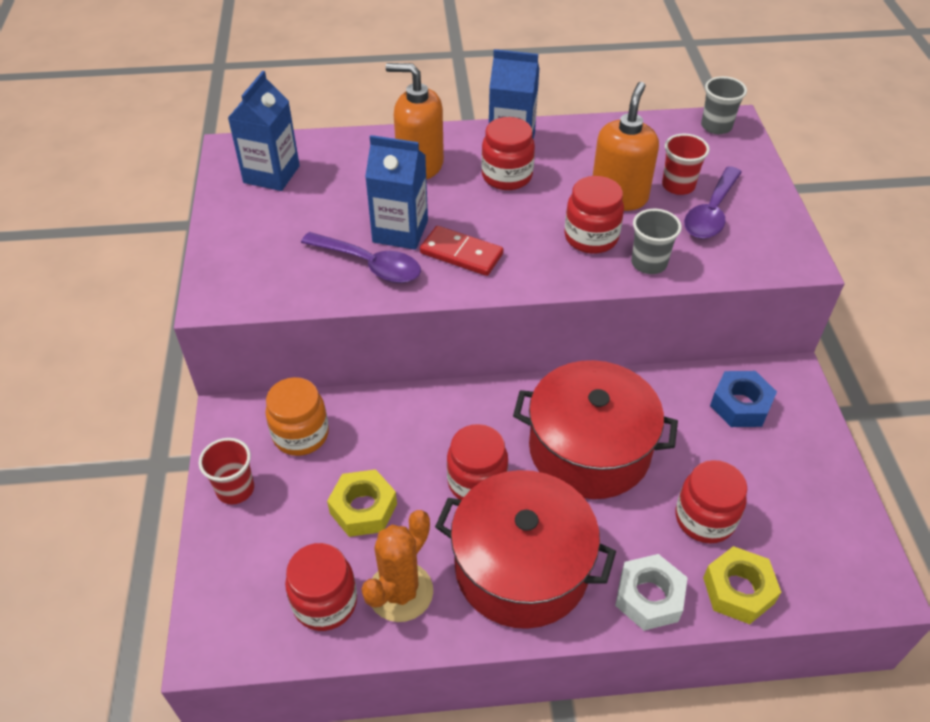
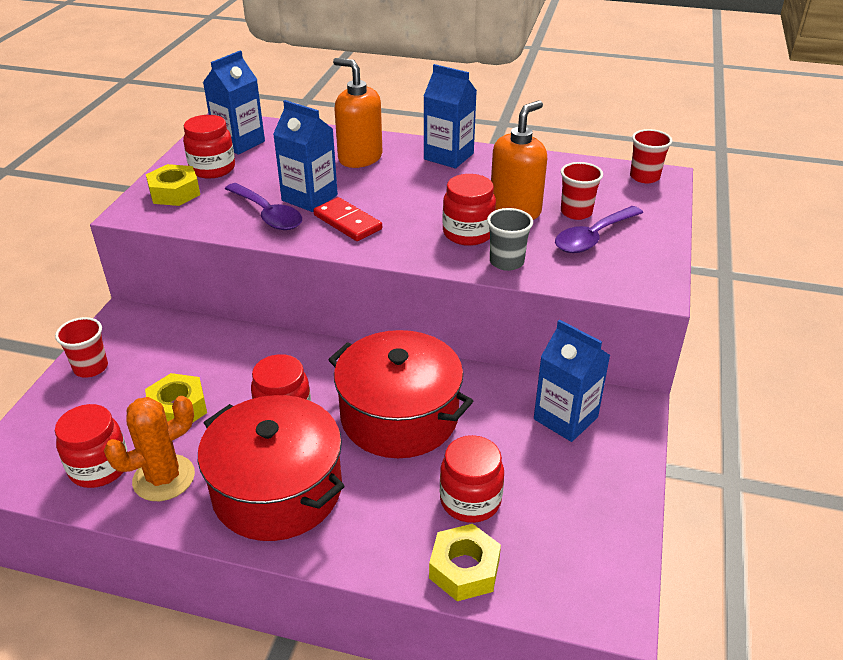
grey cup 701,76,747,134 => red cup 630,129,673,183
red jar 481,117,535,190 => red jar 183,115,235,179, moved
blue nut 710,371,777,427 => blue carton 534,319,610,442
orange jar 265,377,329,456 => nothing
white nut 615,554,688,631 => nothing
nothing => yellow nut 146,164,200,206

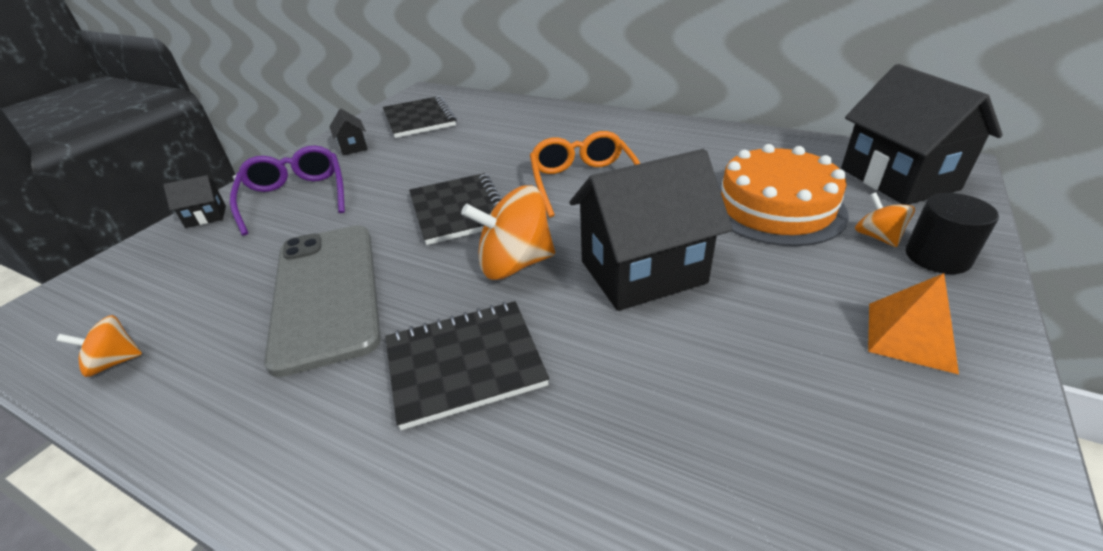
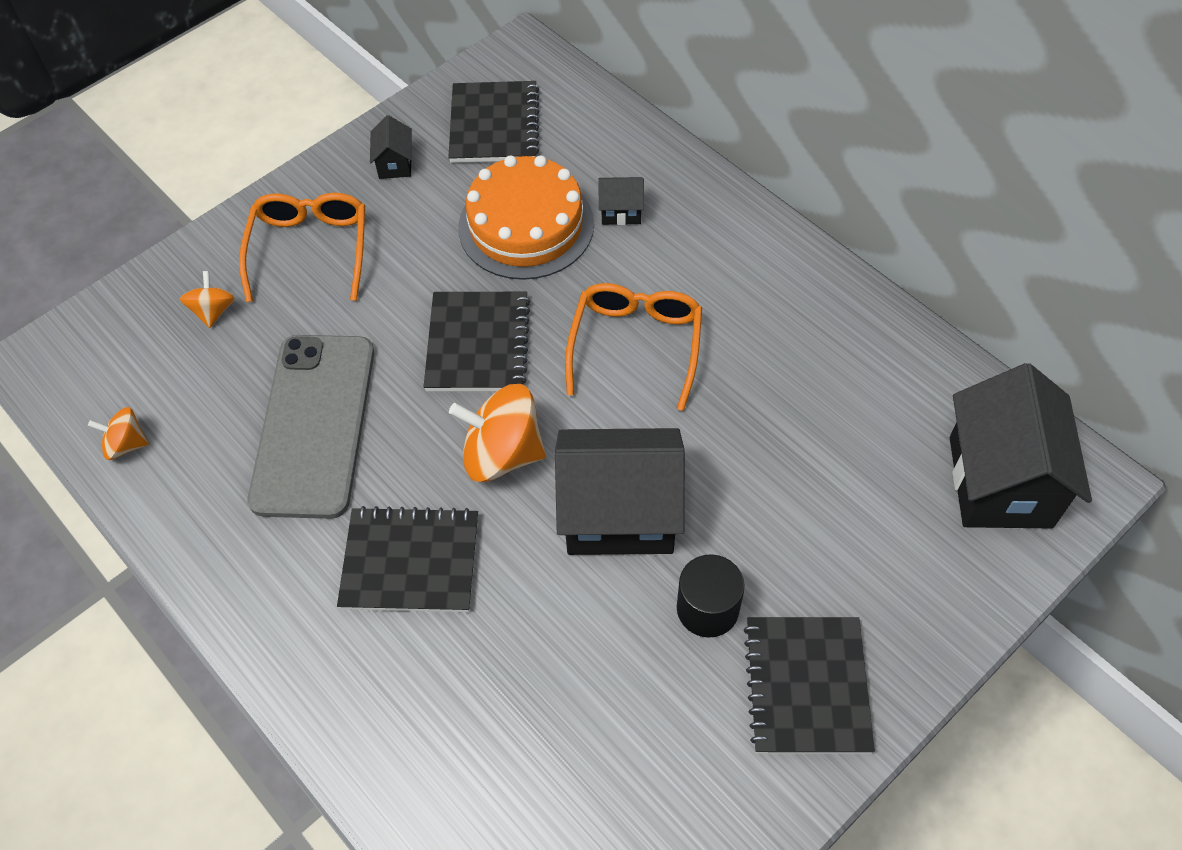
orange cake 719,144,849,246 => orange cake 458,155,594,280, moved
purple glasses 230,146,345,236 => orange glasses 239,193,365,302
black house 163,175,226,228 => black house 598,177,644,225, moved
orange spinning top 855,192,915,247 => orange spinning top 180,271,235,328, moved
black cylinder 906,193,999,274 => black cylinder 677,554,745,638, moved
orange pyramid 868,273,959,374 => black notebook 744,617,875,754

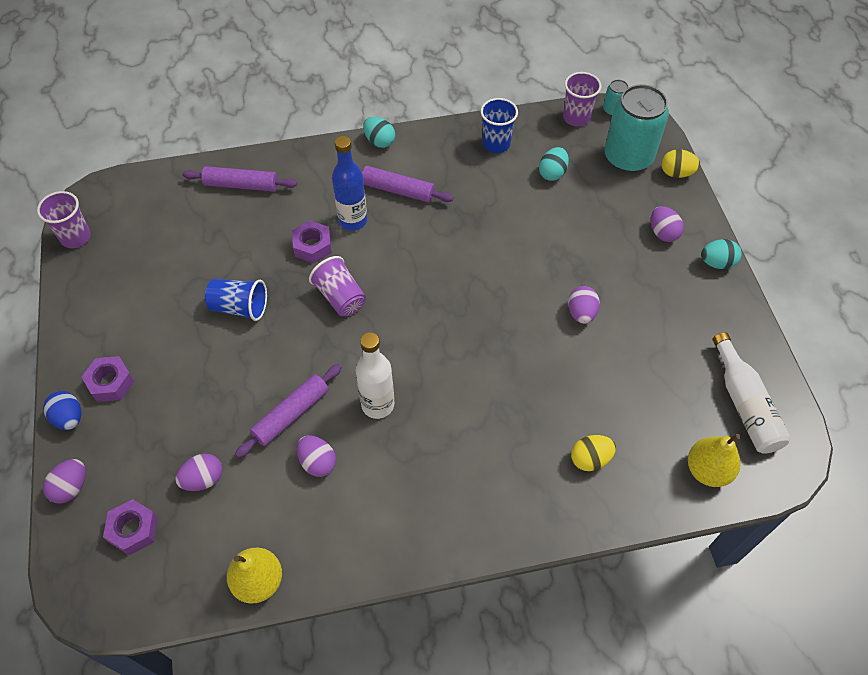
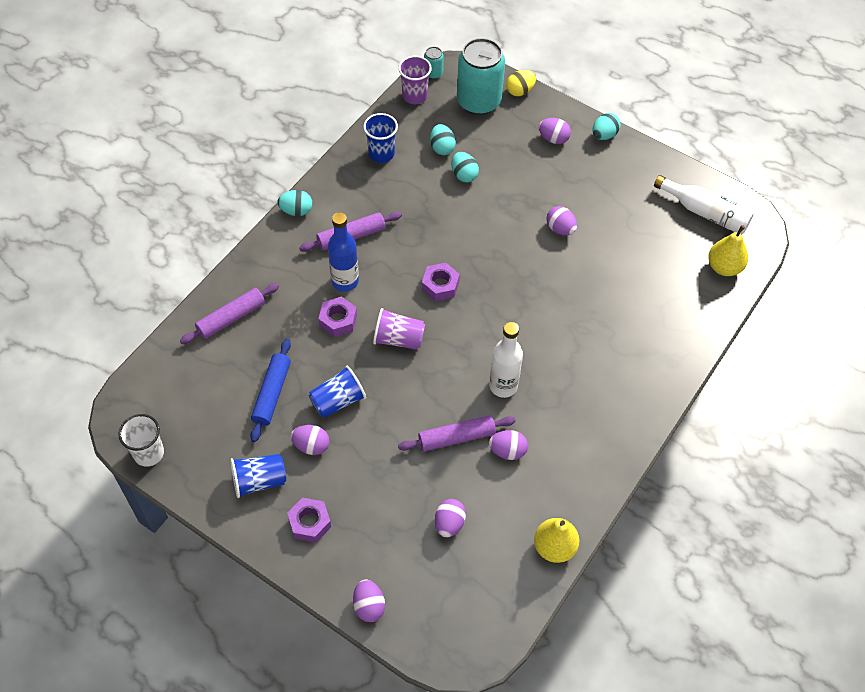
purple cup 37,191,91,248 => white cup 118,414,164,467
purple rolling pin 235,364,342,458 => purple rolling pin 398,415,516,452, 75 degrees clockwise
blue egg 43,391,81,430 => nothing
yellow egg 571,435,616,471 => nothing
purple nut 103,499,158,555 => purple nut 422,263,460,302, moved
nothing => turquoise egg 451,152,479,182
nothing => blue rolling pin 250,339,291,442
nothing => purple egg 291,425,330,455
nothing => blue cup 230,454,286,498

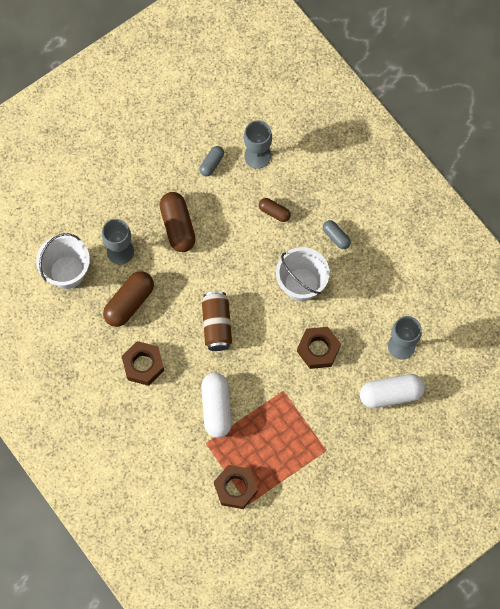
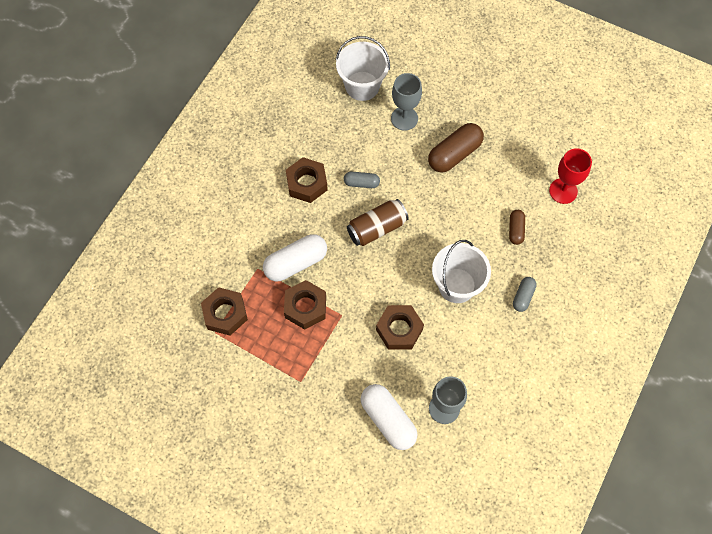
grey goblet 244,120,272,169 => red goblet 549,148,592,204
grey capsule 199,146,224,176 => grey capsule 344,172,380,188, moved
brown capsule 103,271,154,327 => nothing
nothing => brown nut 284,280,326,330

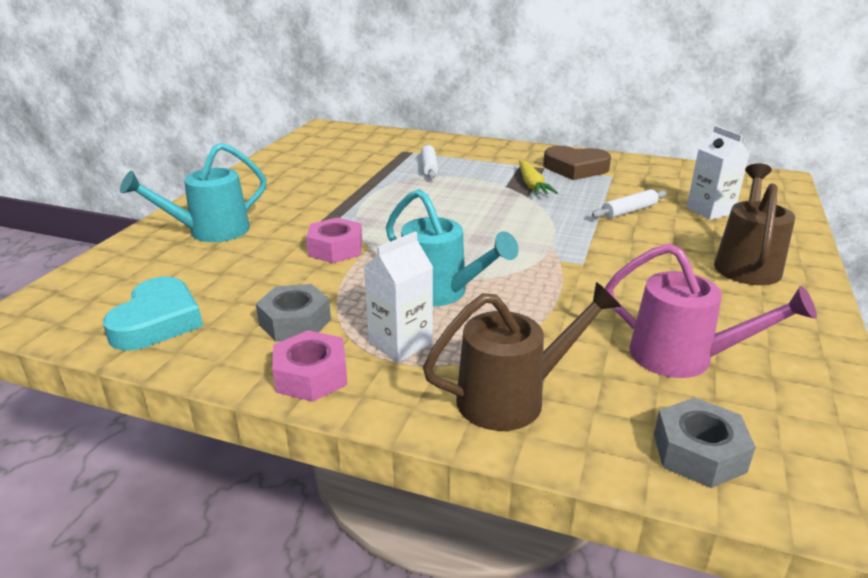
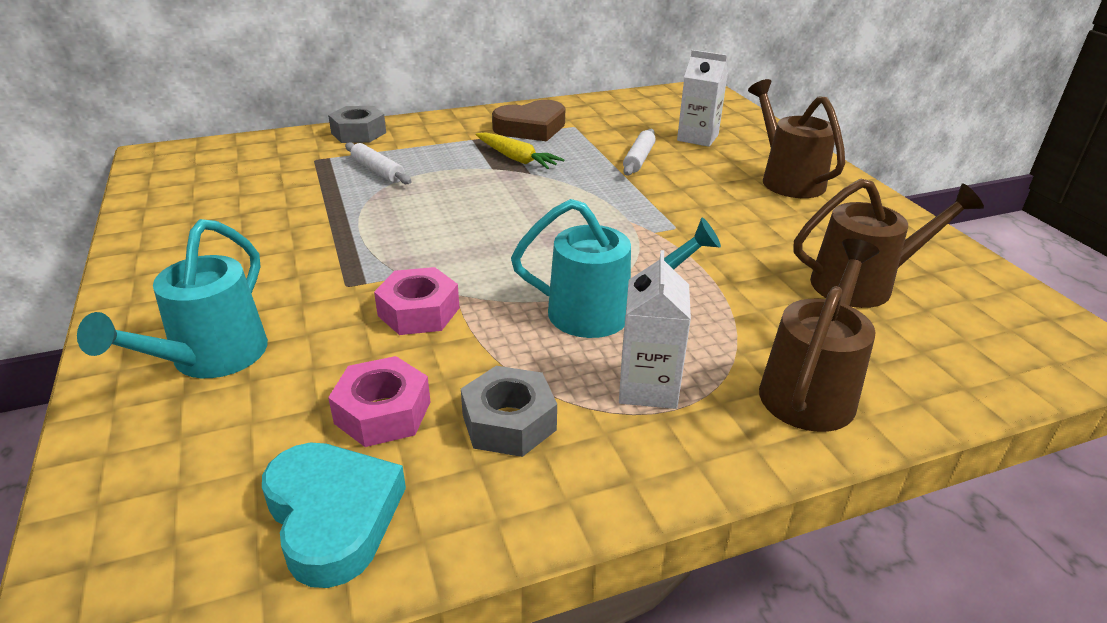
pink watering can 605,243,817,378 => brown watering can 794,179,984,308
pink nut 272,330,348,402 => pink nut 328,356,431,447, moved
grey nut 654,397,756,488 => grey nut 328,106,386,143, moved

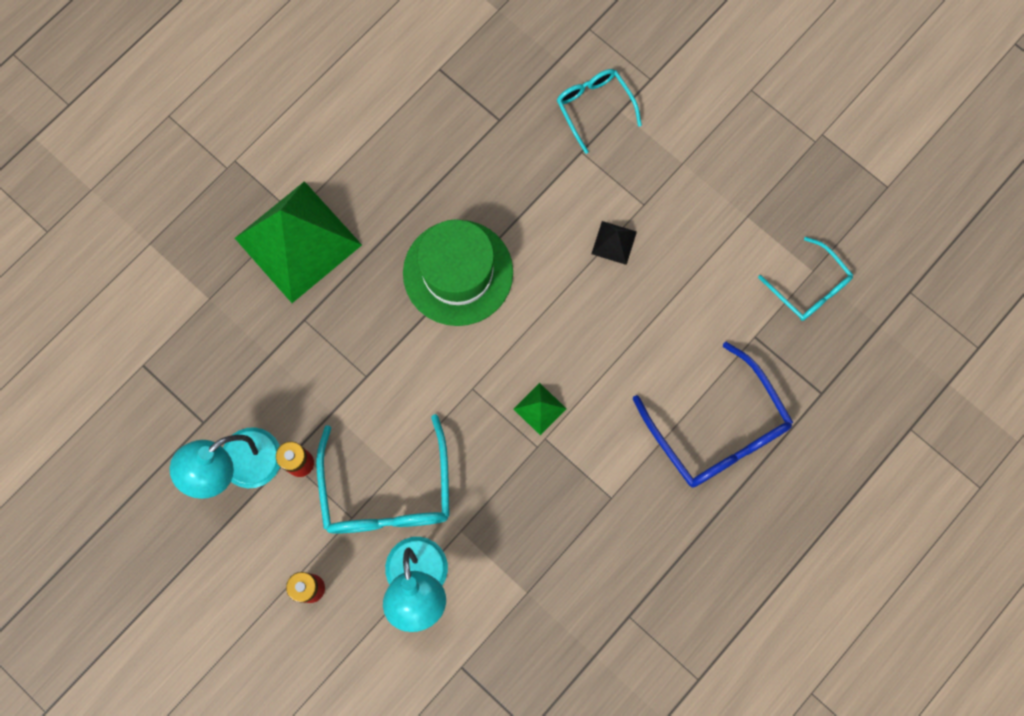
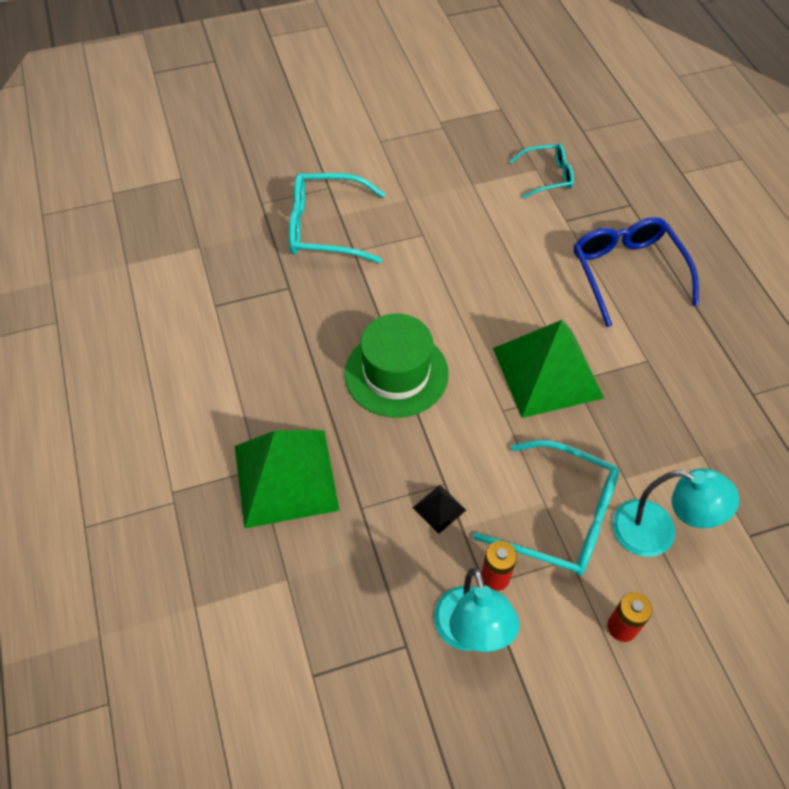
turquoise glasses 557,69,642,154 => turquoise glasses 289,173,385,263, x1.67
black pyramid 592,221,637,265 => black pyramid 413,485,466,534, moved
blue glasses 633,342,793,488 => blue glasses 574,217,699,327, 105 degrees counterclockwise
green pyramid 514,383,566,435 => green pyramid 493,320,604,418, x2.48

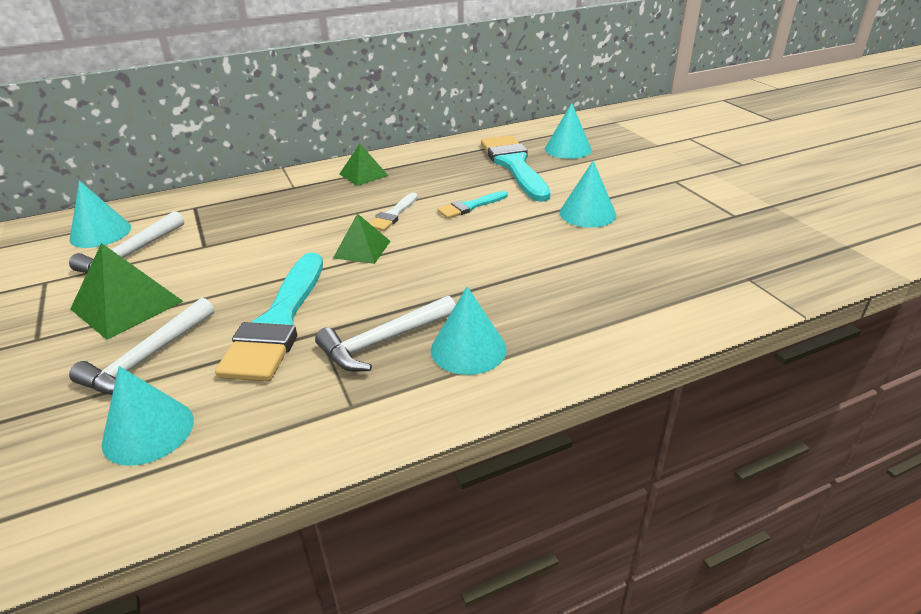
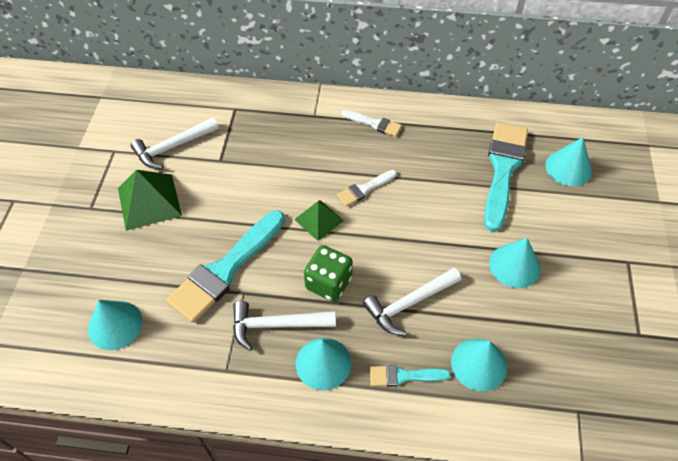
green pyramid 340,144,388,186 => white brush 342,110,402,137
turquoise cone 69,181,131,248 => turquoise cone 451,339,507,391, moved
turquoise brush 437,191,508,219 => turquoise brush 370,365,451,387, moved
white hammer 69,298,214,395 => white hammer 363,268,461,335, moved
nothing => green dice 304,245,353,302

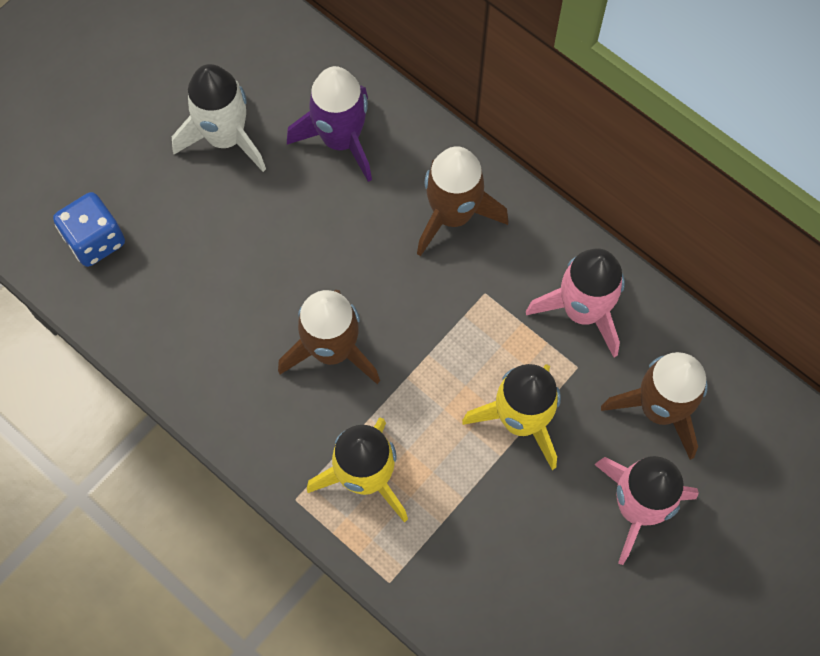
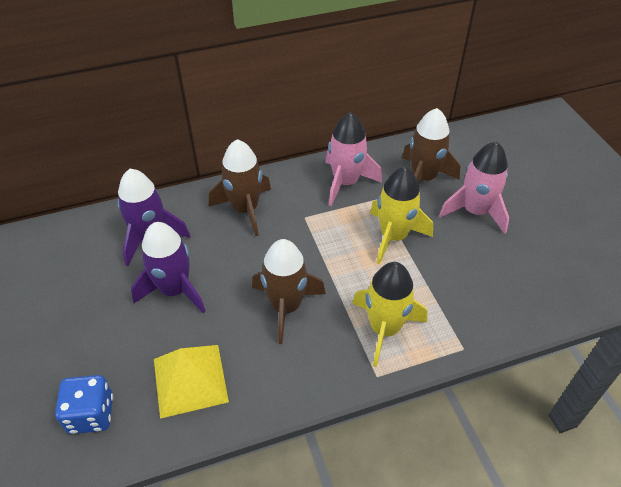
white rocket 172,64,266,172 => nothing
nothing => purple rocket 131,222,205,313
nothing => yellow pyramid 154,345,229,419

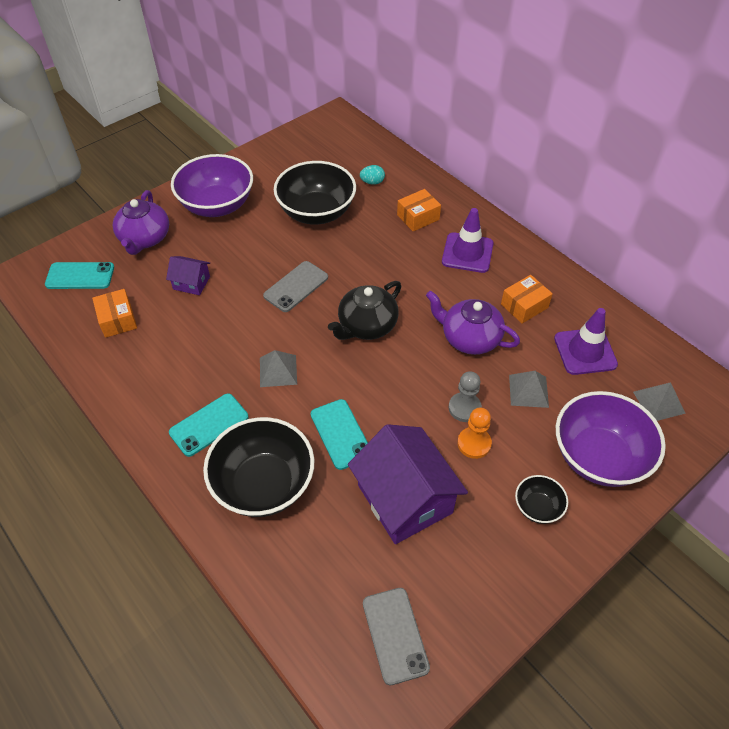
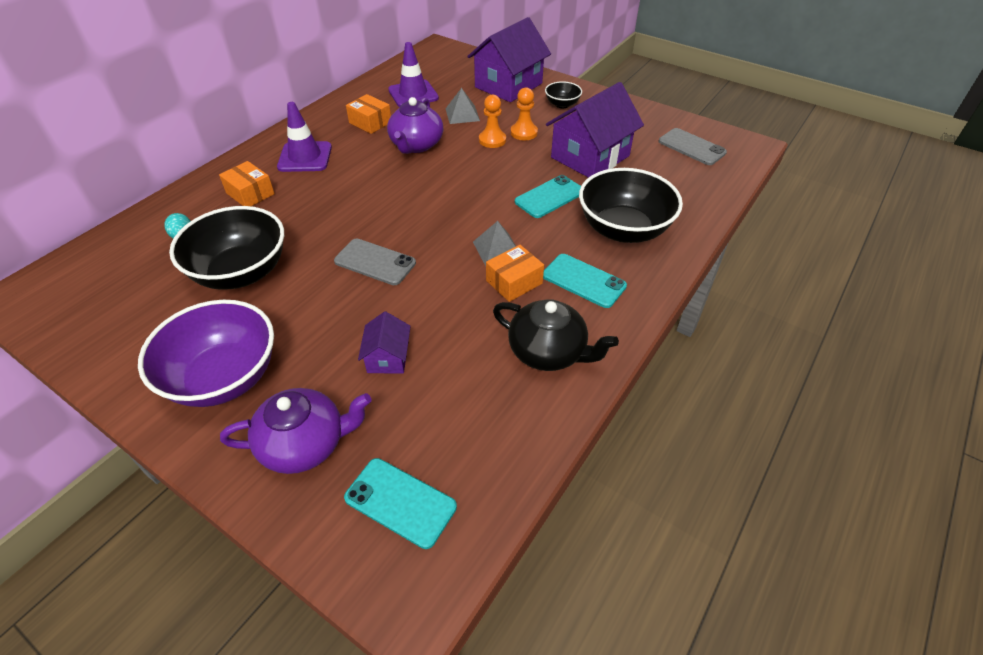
turquoise phone 45,262,114,289 => turquoise phone 344,458,457,549, 45 degrees counterclockwise
black teapot 328,281,401,340 => black teapot 493,299,619,371, moved
orange box 92,289,137,338 => orange box 486,245,544,302, moved
grey pawn 449,371,482,422 => orange pawn 479,95,506,148
grey pyramid 633,382,686,421 => nothing
purple bowl 556,391,666,487 => purple house 467,17,551,102
grey phone 363,588,430,685 => grey phone 659,128,727,165, 75 degrees clockwise

